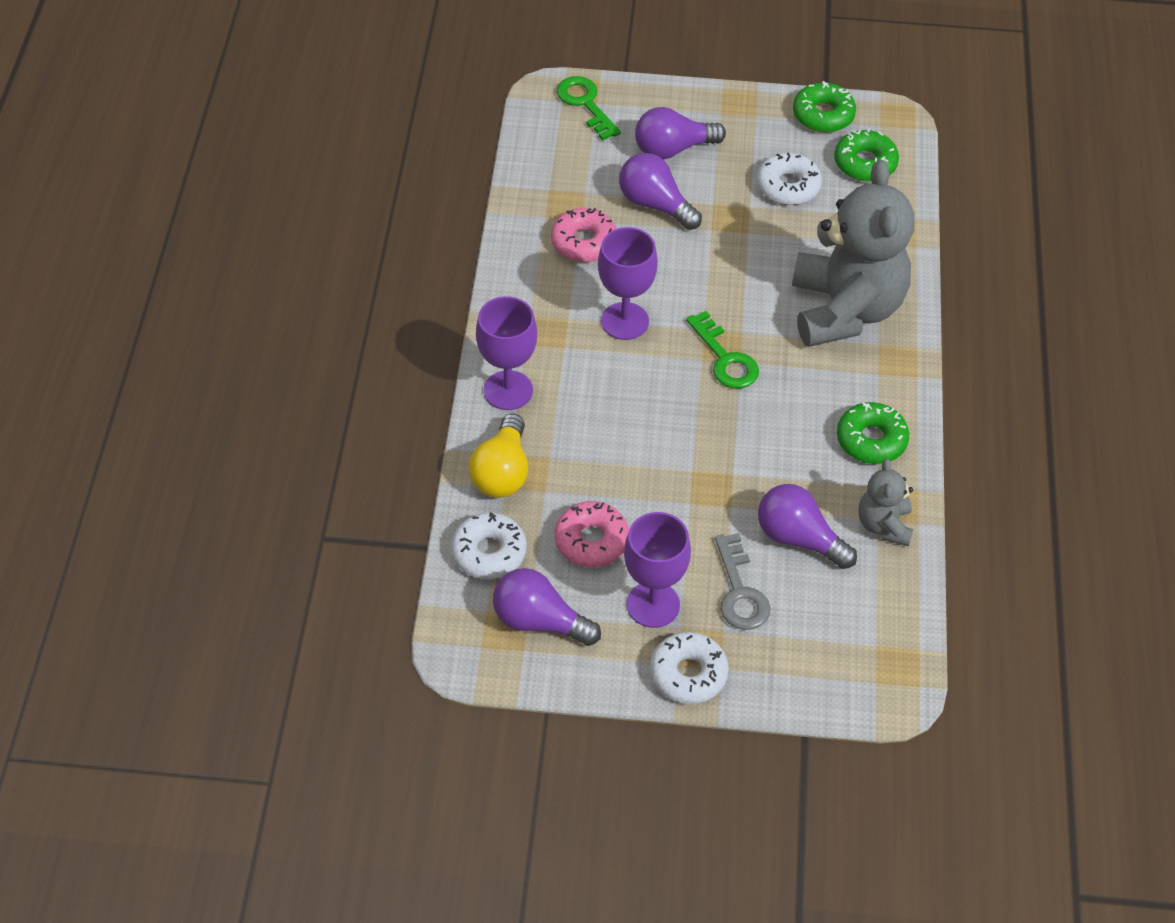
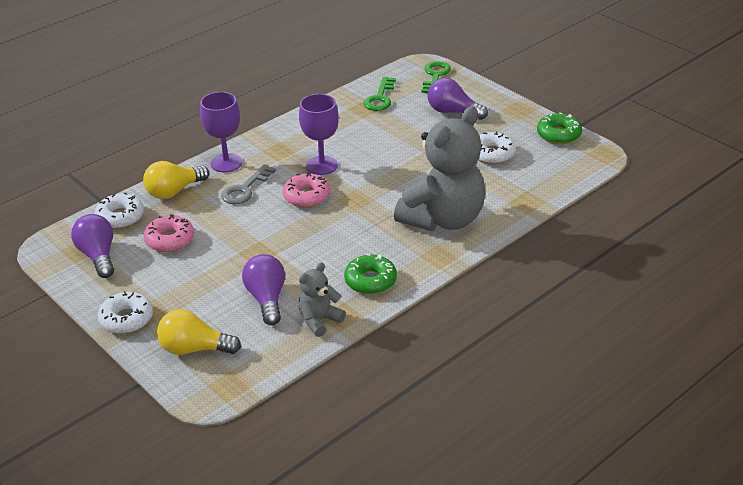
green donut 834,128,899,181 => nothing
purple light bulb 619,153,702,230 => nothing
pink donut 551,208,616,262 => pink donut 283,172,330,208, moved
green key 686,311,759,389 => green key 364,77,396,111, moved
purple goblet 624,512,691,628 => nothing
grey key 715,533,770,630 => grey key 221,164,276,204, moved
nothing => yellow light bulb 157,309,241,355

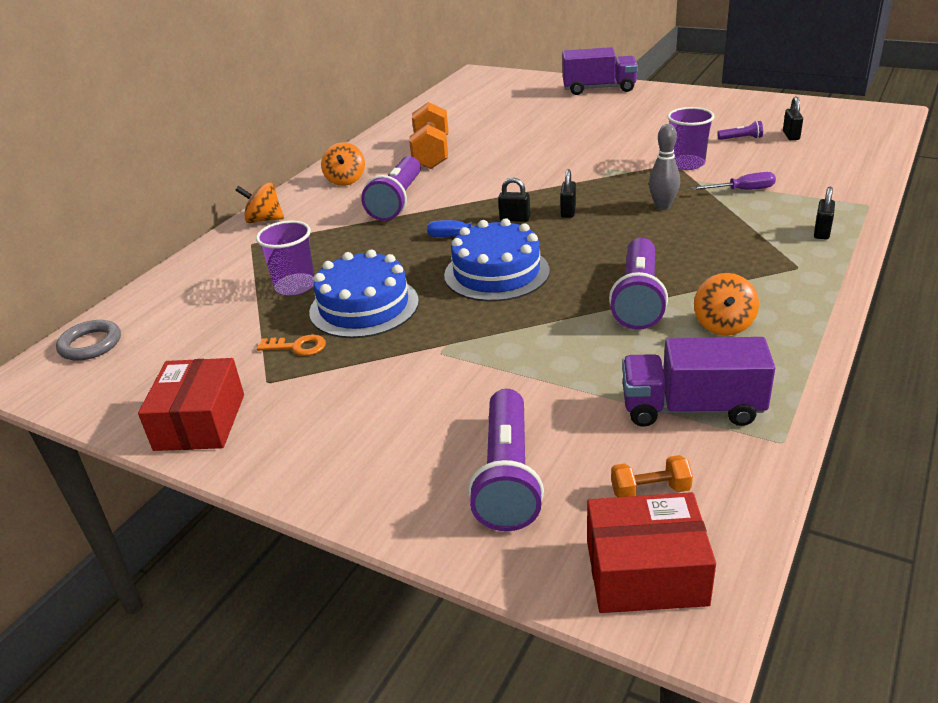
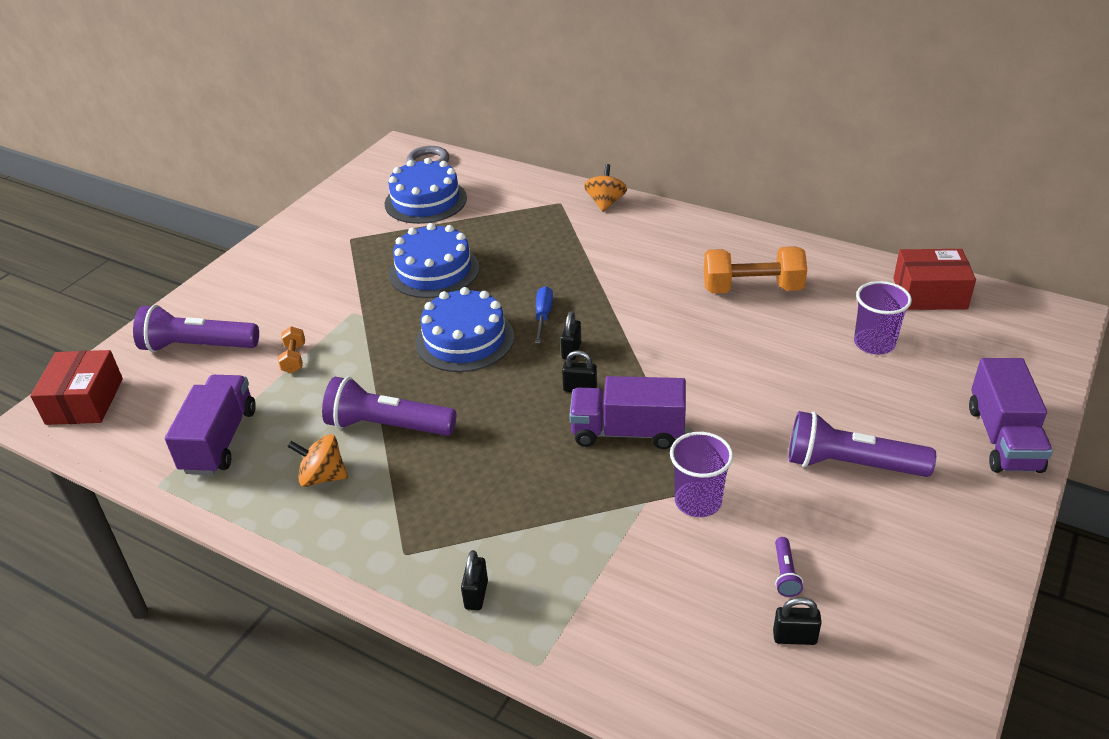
grey bowling pin 649,124,680,210 => nothing
orange spinning top 321,142,365,186 => nothing
purple flashlight 361,156,421,221 => purple flashlight 789,411,936,477, moved
purple screwdriver 692,172,776,190 => nothing
black padlock 814,187,835,240 => black padlock 461,550,488,610, 75 degrees clockwise
purple cup 256,221,315,296 => purple cup 854,281,912,355, moved
orange key 257,334,326,356 => nothing
red box 138,358,244,451 => red box 893,249,976,310, moved
orange dumbbell 611,455,693,497 => orange dumbbell 278,326,305,373, moved
nothing => blue cake 385,158,467,224
nothing => purple truck 569,376,686,449

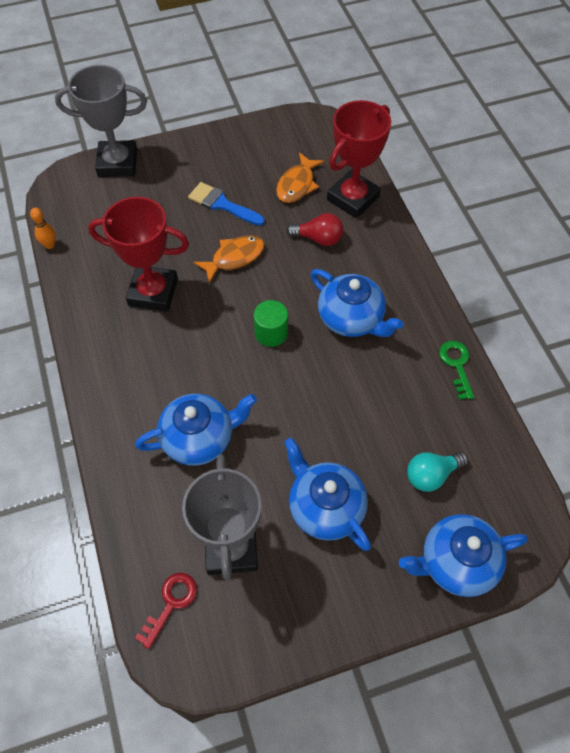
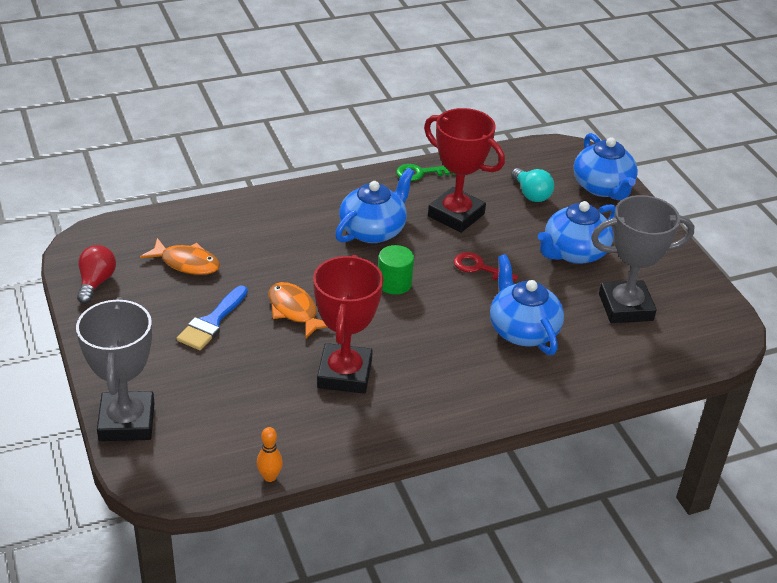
red trophy 327,100,391,218 => red trophy 424,108,505,233, moved
red light bulb 287,213,343,246 => red light bulb 77,245,116,304, moved
red key 135,573,197,649 => red key 454,252,518,282, moved

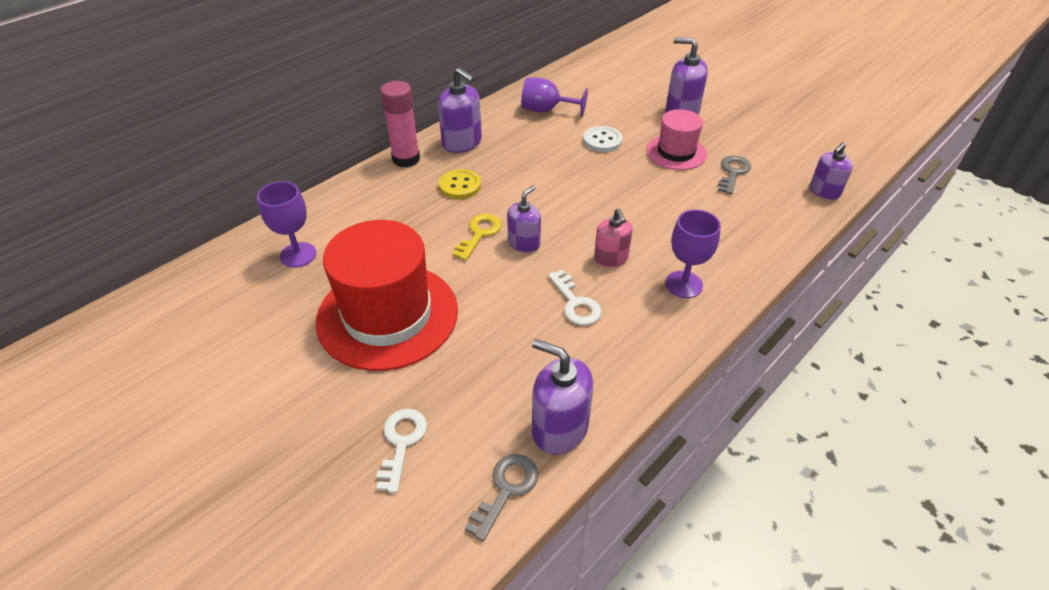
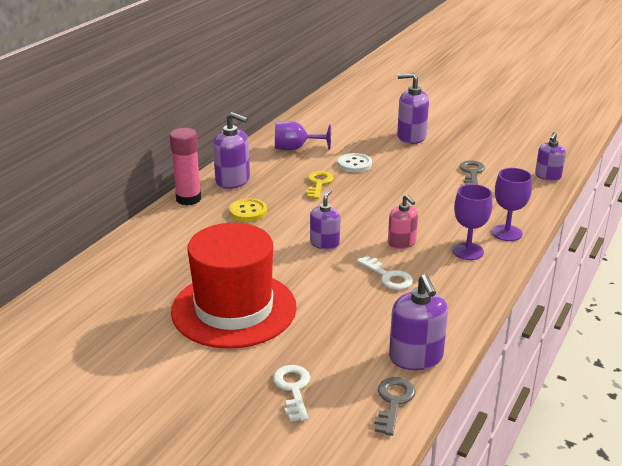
pink hat 646,109,707,170 => nothing
purple goblet 257,181,316,268 => purple goblet 492,168,532,241, moved
yellow key 453,214,502,261 => yellow key 306,171,334,199, moved
purple soap dispenser 532,339,593,455 => purple soap dispenser 389,274,448,370, 120 degrees counterclockwise

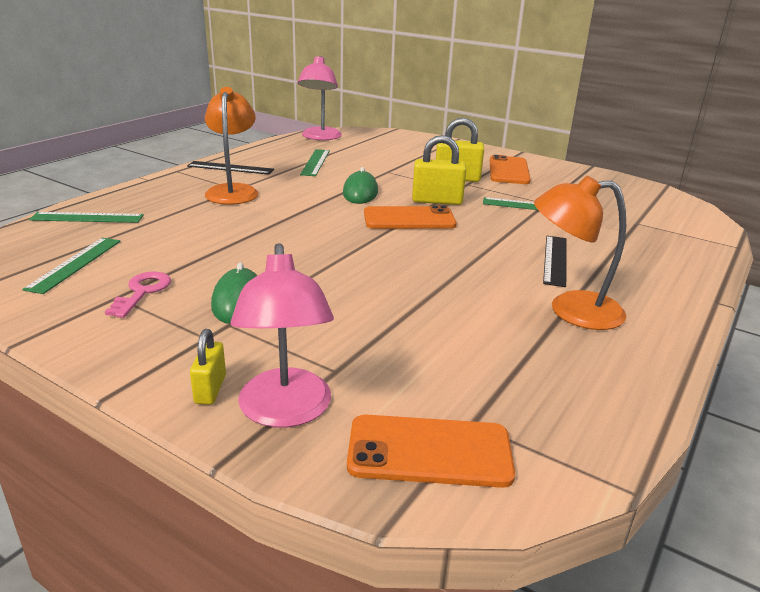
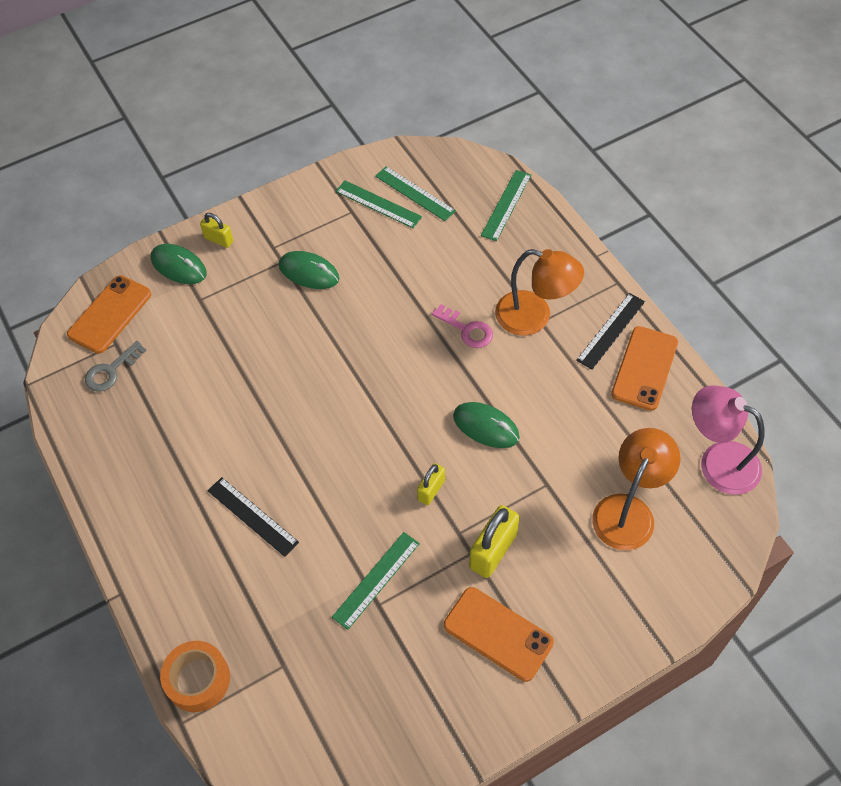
yellow padlock 412,135,466,205 => yellow padlock 417,463,445,505, x0.60
green ruler 300,149,330,176 => green ruler 336,180,422,228, moved
orange lamp 534,175,626,330 => orange lamp 592,428,681,550, moved
orange phone 364,205,457,229 => orange phone 611,326,678,411, moved
pink lamp 230,243,334,428 => green mouse 151,244,207,284
pink key 105,272,171,318 => pink key 432,304,493,348, moved
nothing => grey key 85,341,147,392
nothing => orange tape 160,641,230,712

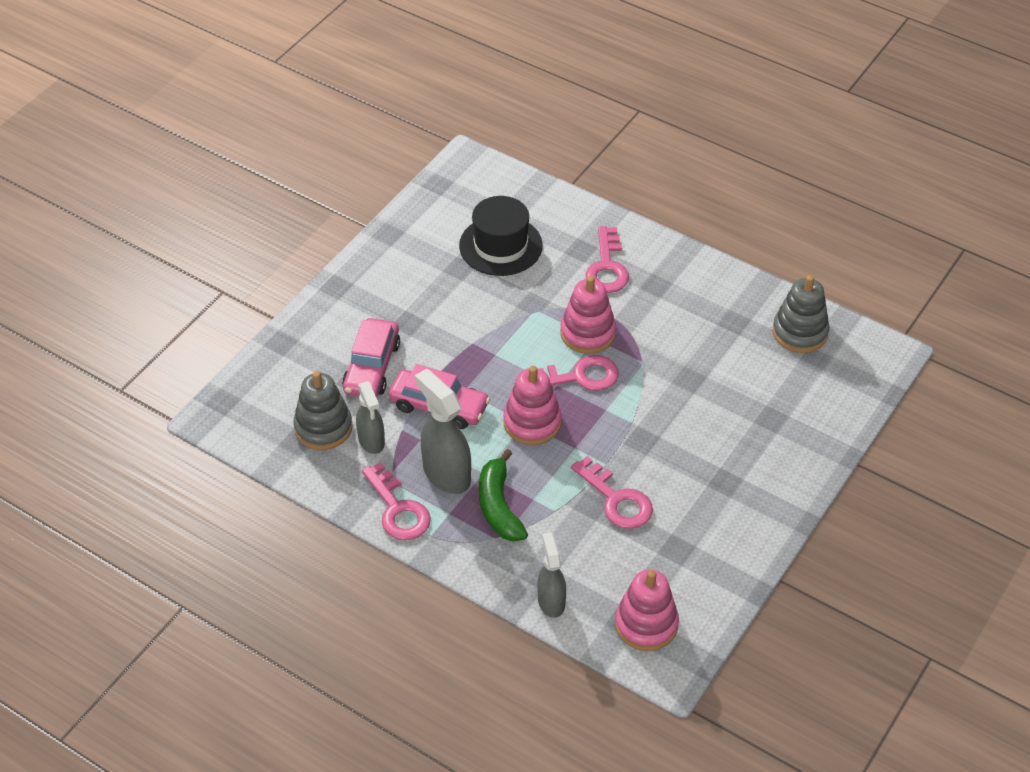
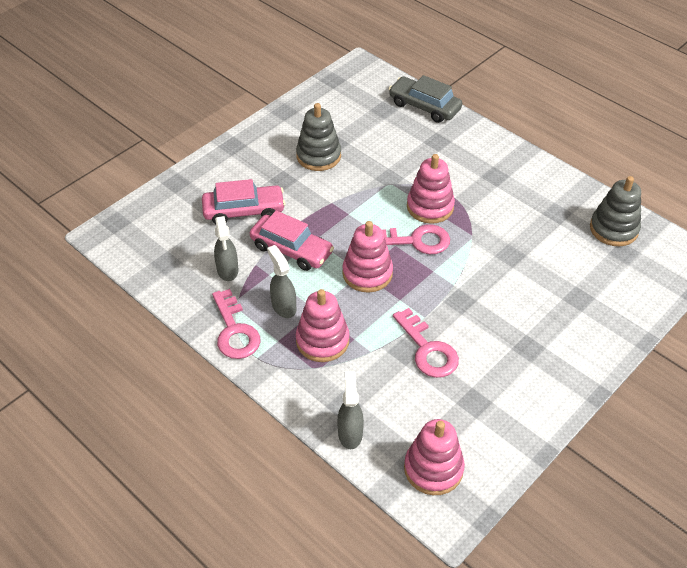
black hat 459,196,543,276 => nothing
pink key 585,226,629,293 => nothing
pink car 342,318,400,397 => pink car 202,179,285,224, 120 degrees counterclockwise
grey spray bottle 415,369,471,494 => grey spray bottle 267,245,296,318, x0.64
grey stacking toy 293,371,353,450 => grey stacking toy 296,103,341,171, moved
green banana 479,449,528,542 => pink stacking toy 296,289,349,362
nothing => grey car 389,75,462,123

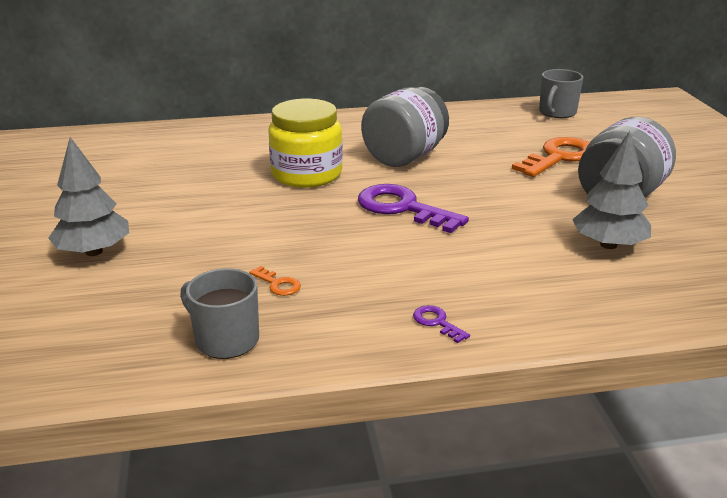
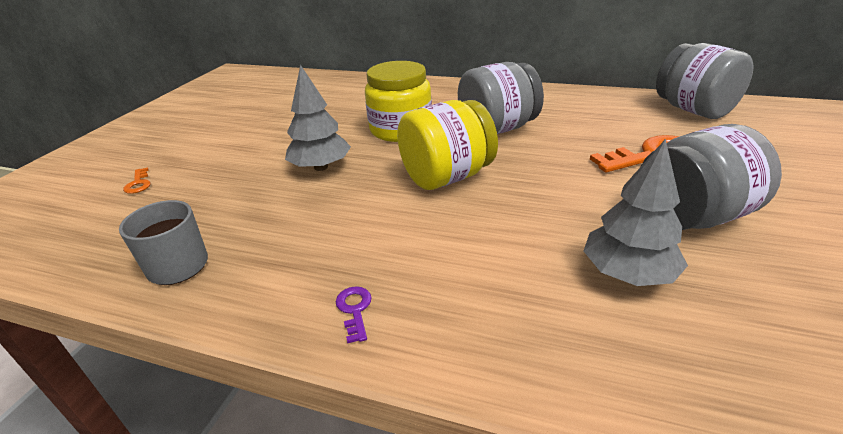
grey mug 539,69,583,118 => grey jar 656,43,754,119
grey tree 48,137,129,256 => grey tree 285,65,351,171, moved
purple key 358,184,469,233 => yellow jar 397,100,498,190
orange key 249,266,301,296 => orange key 123,167,150,194, moved

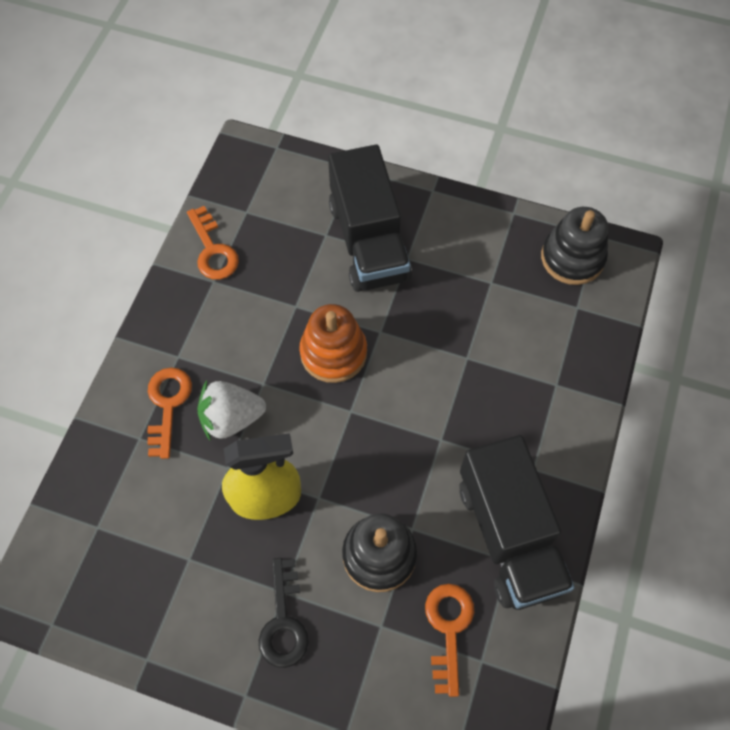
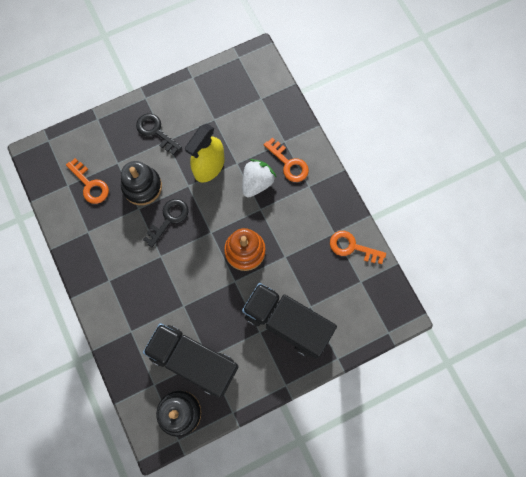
black truck 459,435,575,610 => black truck 143,323,239,397, moved
nothing => black key 143,199,189,247

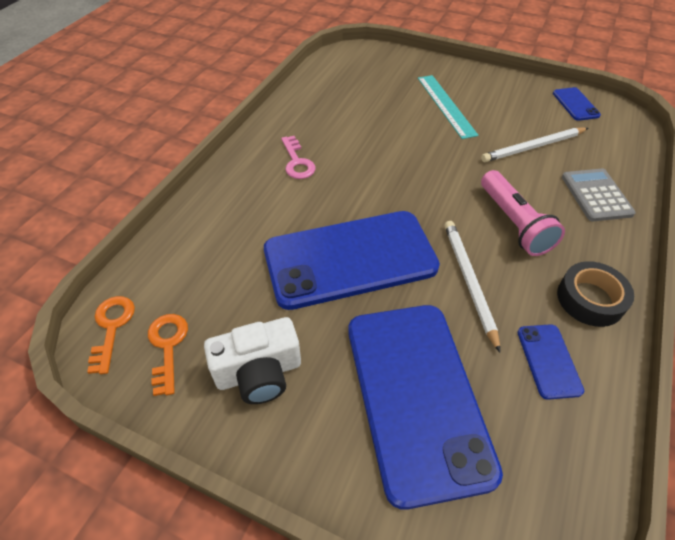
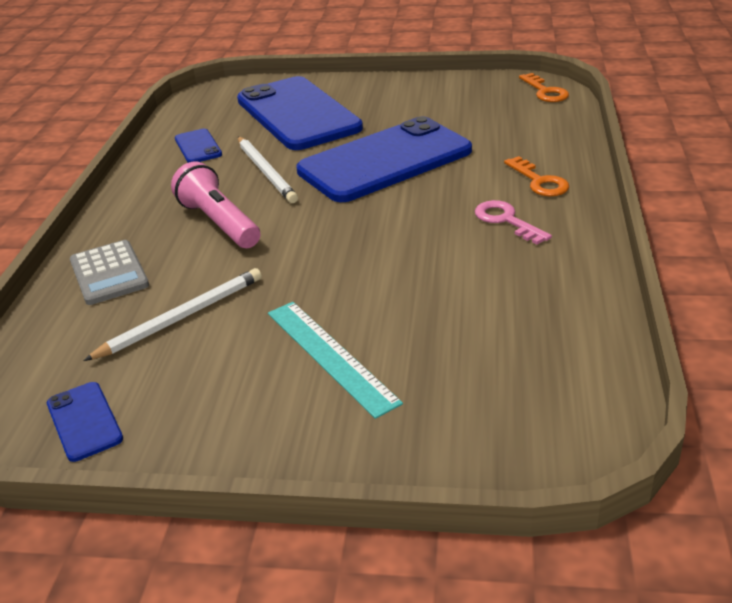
black tape 557,261,634,327 => nothing
orange key 148,314,188,396 => orange key 504,156,569,196, moved
white camera 204,317,301,404 => nothing

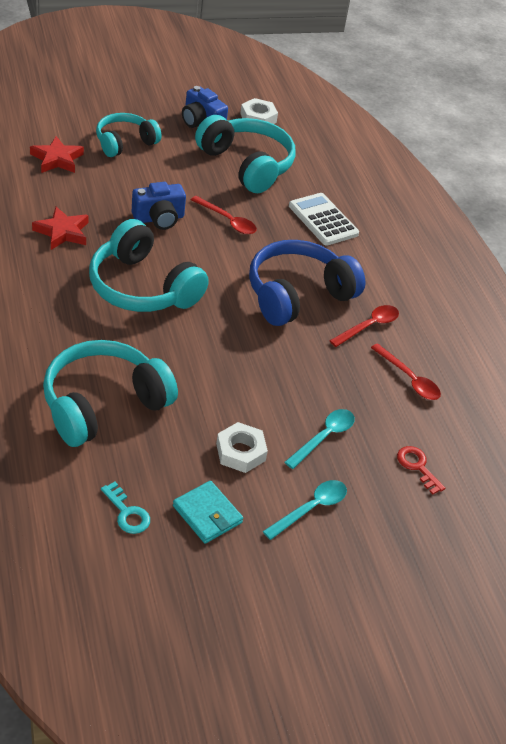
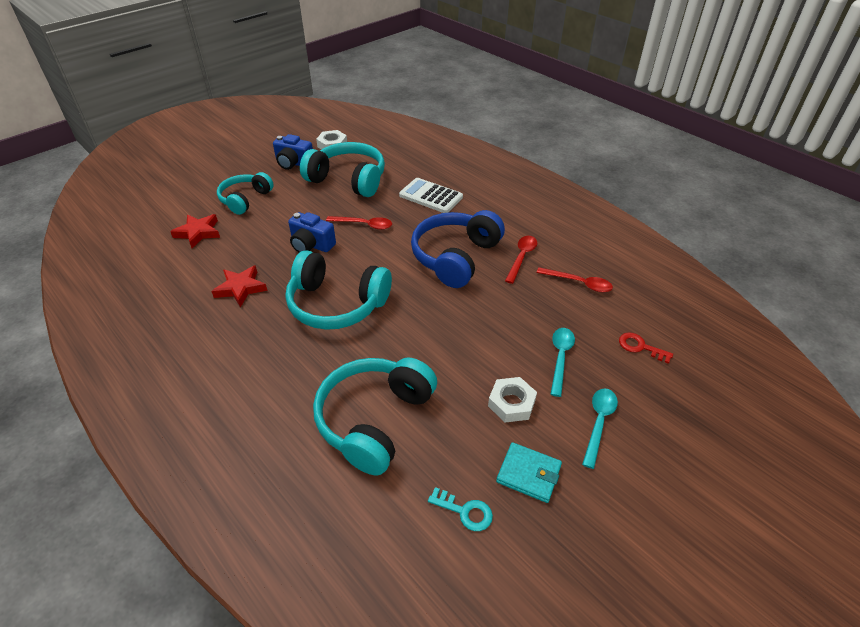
blue camera 132,182,186,230 => blue camera 288,212,336,252, 75 degrees clockwise

